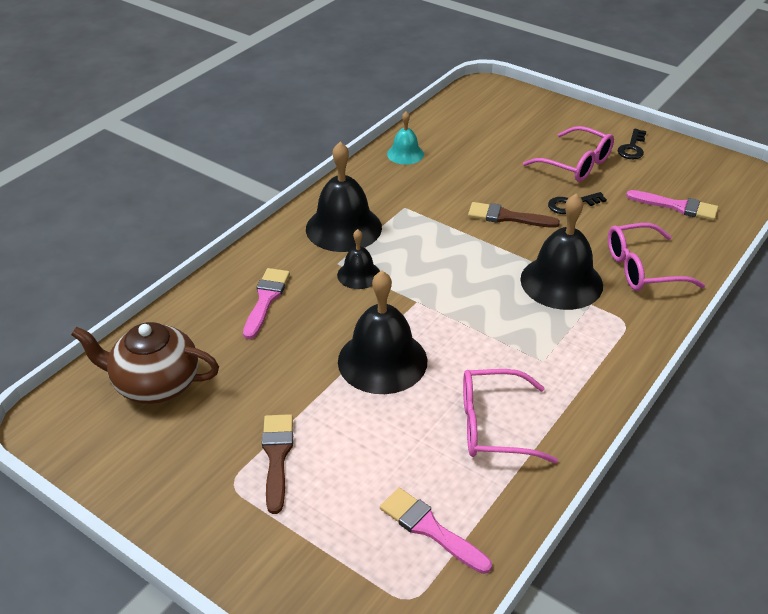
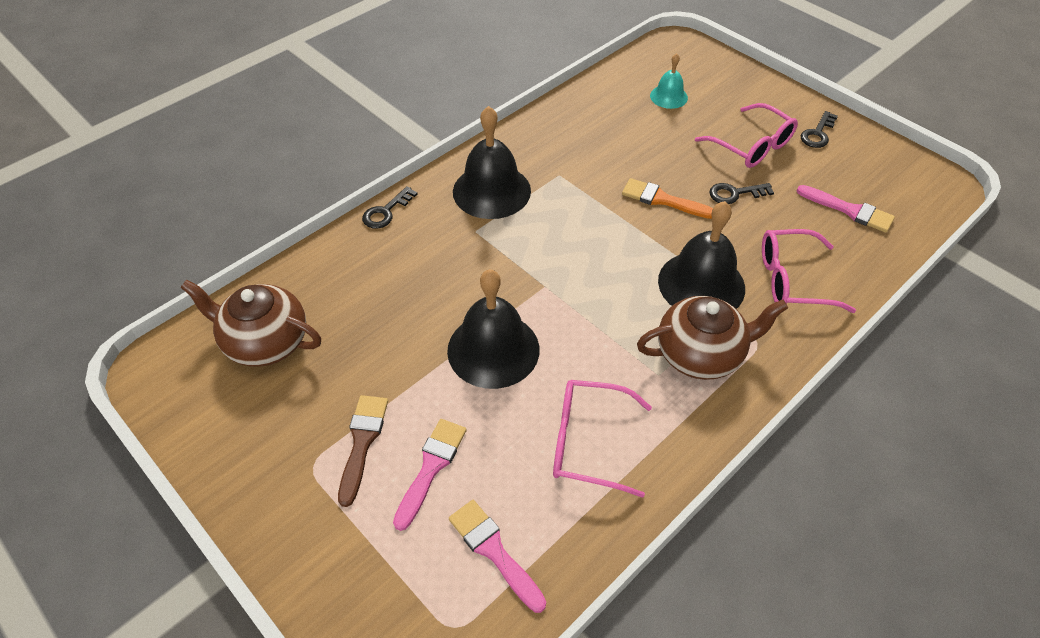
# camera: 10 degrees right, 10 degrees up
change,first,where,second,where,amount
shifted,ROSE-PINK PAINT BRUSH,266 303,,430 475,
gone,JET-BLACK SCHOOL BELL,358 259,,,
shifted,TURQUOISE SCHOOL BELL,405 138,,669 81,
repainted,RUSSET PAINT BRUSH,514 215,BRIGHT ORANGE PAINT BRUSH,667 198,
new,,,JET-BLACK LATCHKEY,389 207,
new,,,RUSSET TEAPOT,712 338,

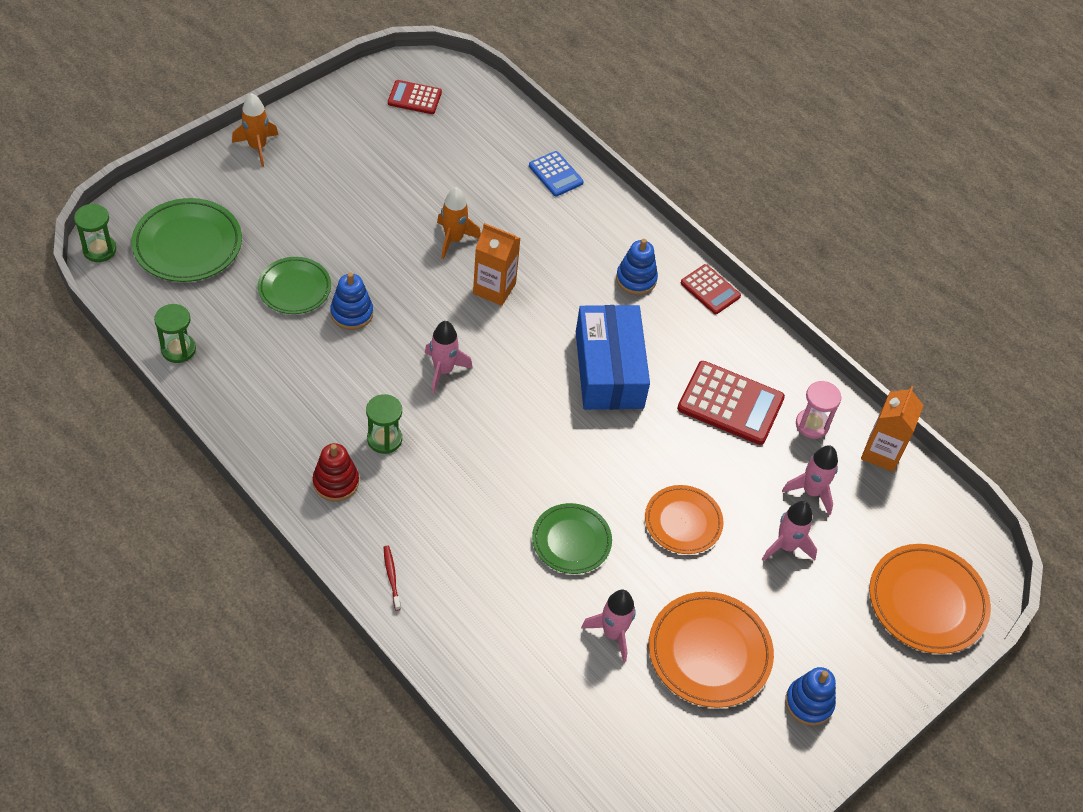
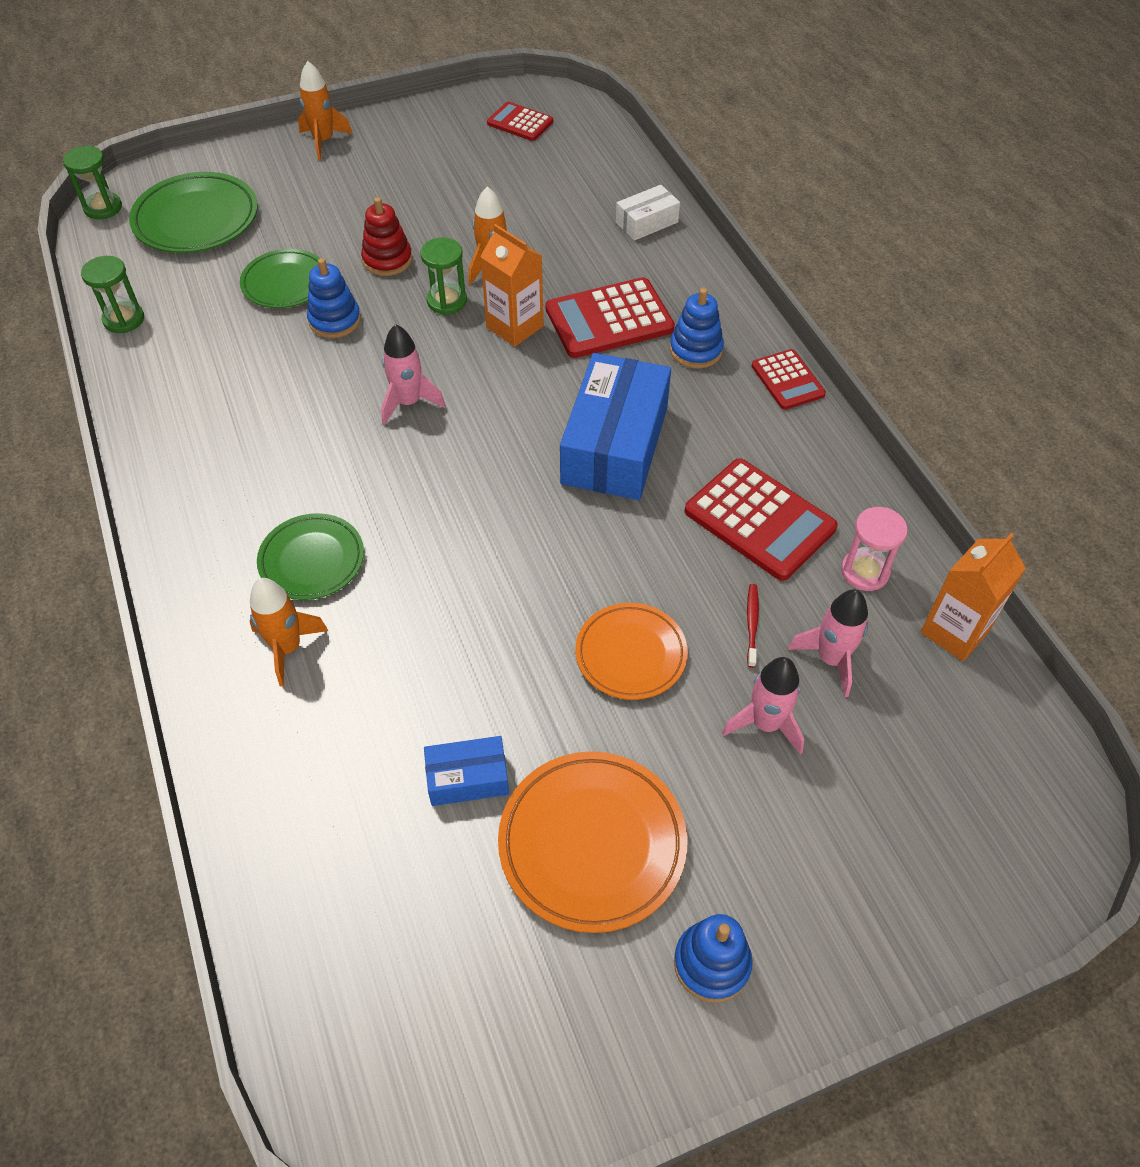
# camera: 25 degrees right, 0 degrees up
change,first,where,second,where,amount
shifted,RED STACKING TOY,336 472,,386 236,
shifted,LEAF-GREEN HOURGLASS,384 424,,443 276,
shifted,RED TOOTH BRUSH,392 578,,753 626,
swapped,COBALT POCKET CALCULATOR,556 173,SNOW-WHITE PARCEL,648 213,
shifted,LEAF-GREEN FLAT DISH,572 538,,310 556,
swapped,ROSE-PINK TOY ROCKET,608 626,COBALT PARCEL,466 771,
gone,BRIGHT ORANGE FLAT DISH,930 599,,,
new,,,BRIGHT ORANGE TOY ROCKET,288 632,
new,,,RED POCKET CALCULATOR,610 317,

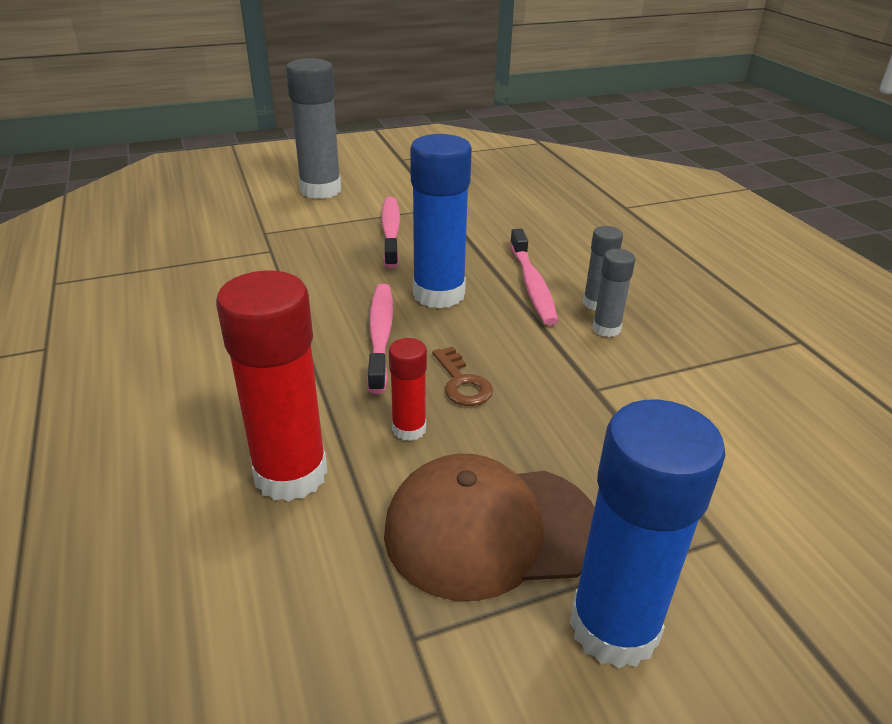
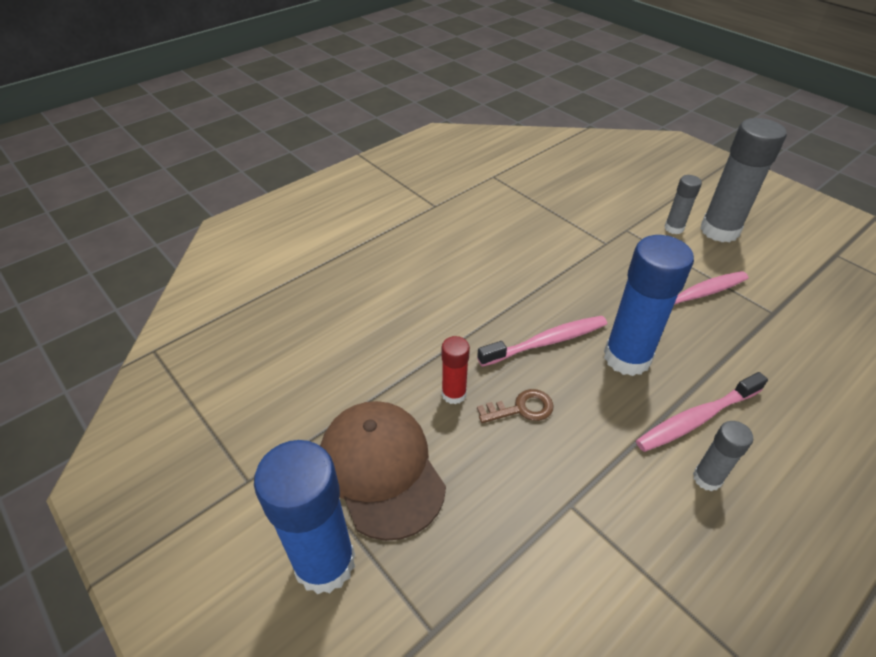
# camera: 70 degrees right, 10 degrees up
change,first,where,second,where,amount
gone,RED GLUE,272 386,,,
rotated,RUSSET LATCHKEY,462 376,,515 406,150 degrees counterclockwise
shifted,GREY GLUE,614 293,,683 204,

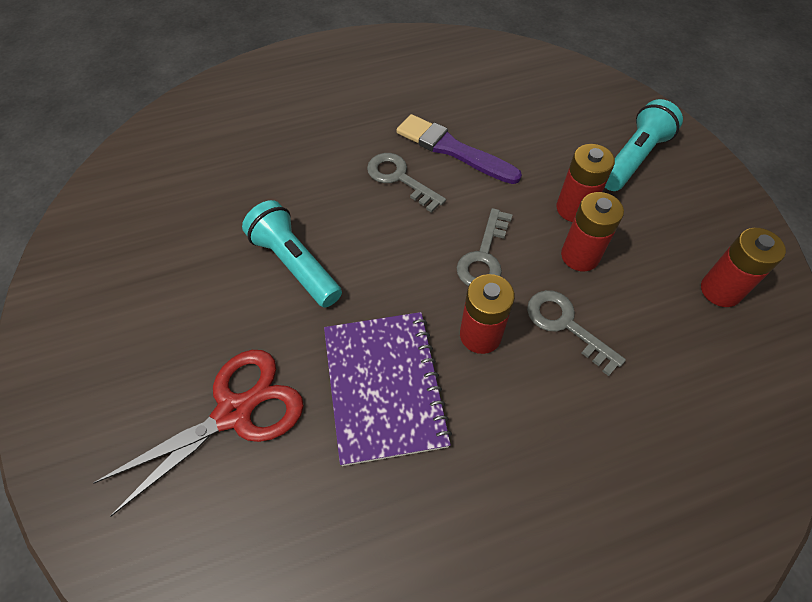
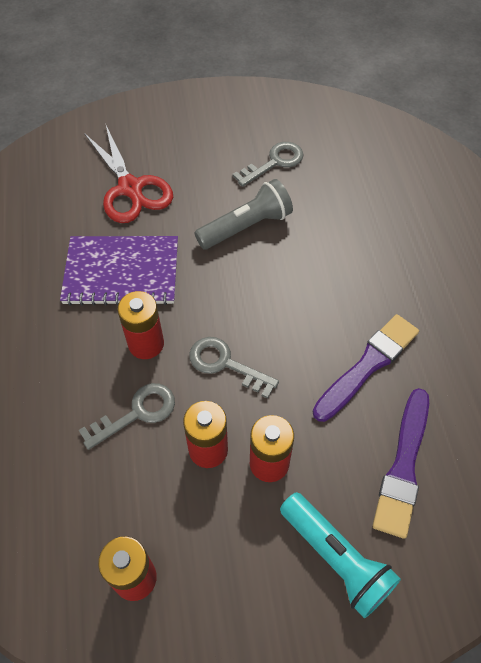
# camera: 100 degrees right, 0 degrees up
change,first,where,second,where,amount
repainted,TURQUOISE POCKET TORCH,292 254,GREY POCKET TORCH,243 214,
shifted,GREY LATCHKEY,406 183,,268 164,
new,,,VIOLET PAINT BRUSH,401 463,

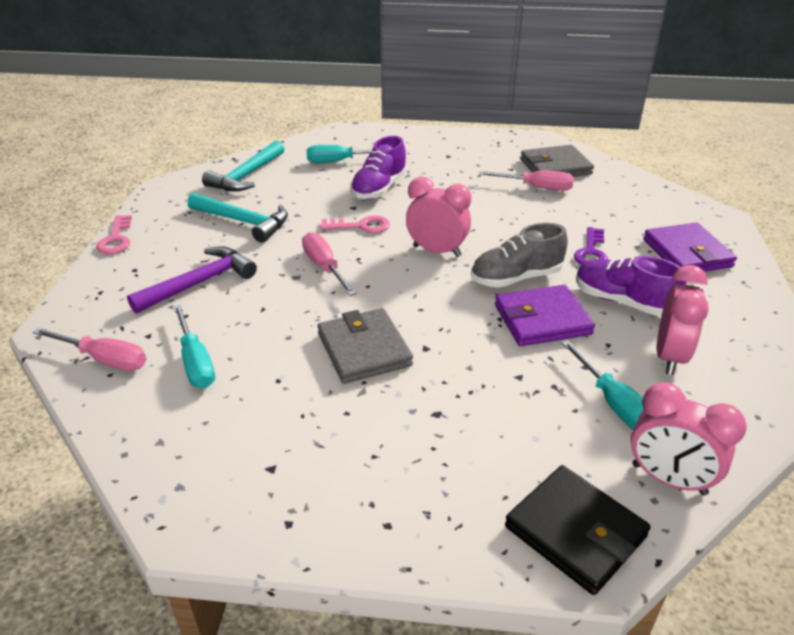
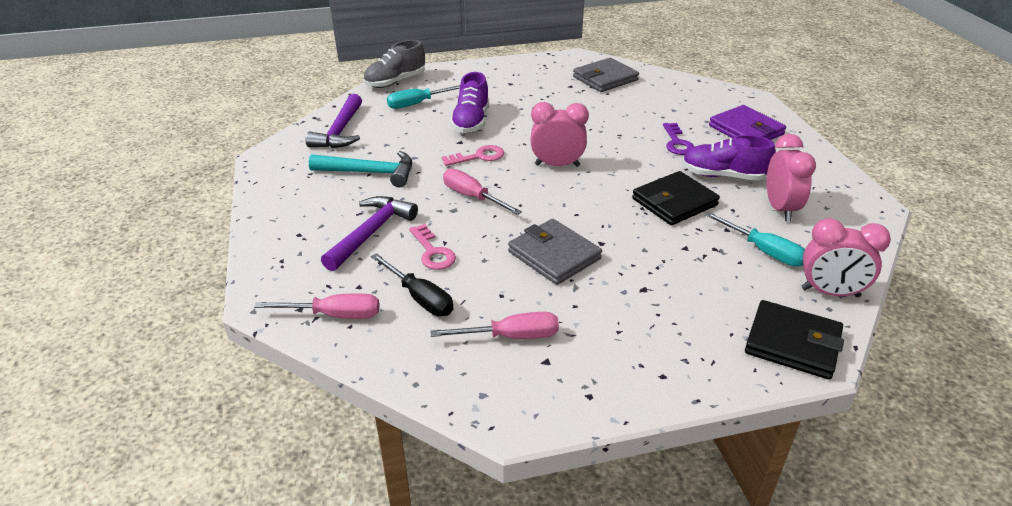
# camera: 20 degrees left, 0 degrees up
change,first,where,second,where,amount
shifted,ROSE-PINK LATCHKEY,114 234,,432 247,
repainted,TURQUOISE HAND SCREWDRIVER,194 346,JET-BLACK HAND SCREWDRIVER,412 284,
repainted,TURQUOISE CLAW HAMMER,243 166,VIOLET CLAW HAMMER,334 121,
shifted,GREY LACE-UP SHOE,519 255,,394 64,
shifted,ROSE-PINK HAND SCREWDRIVER,526 180,,495 325,
repainted,VIOLET CARD WALLET,545 315,JET-BLACK CARD WALLET,676 198,

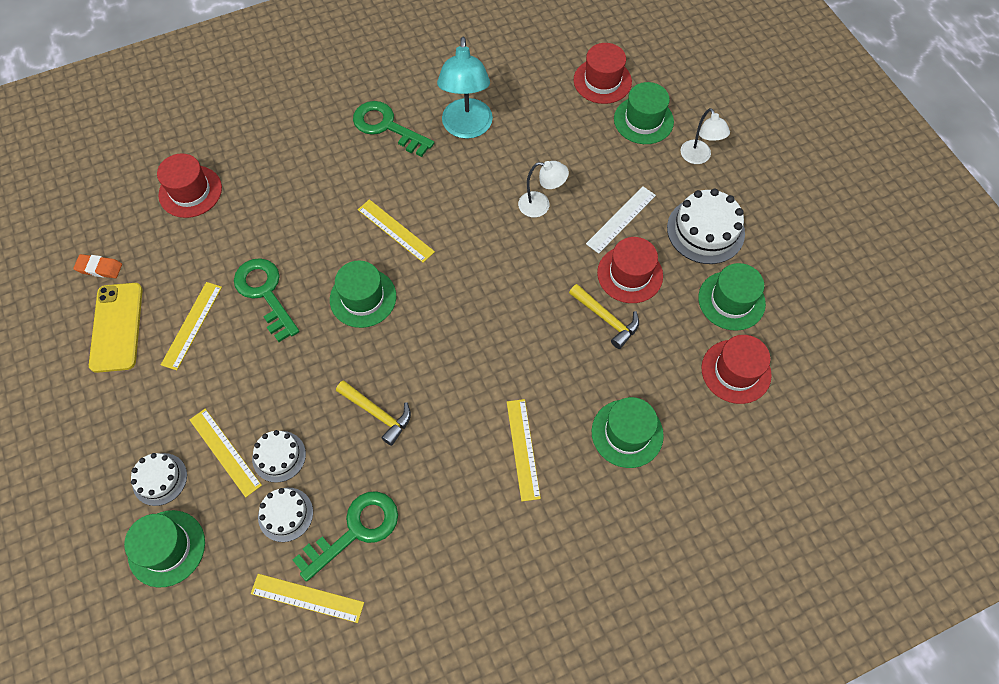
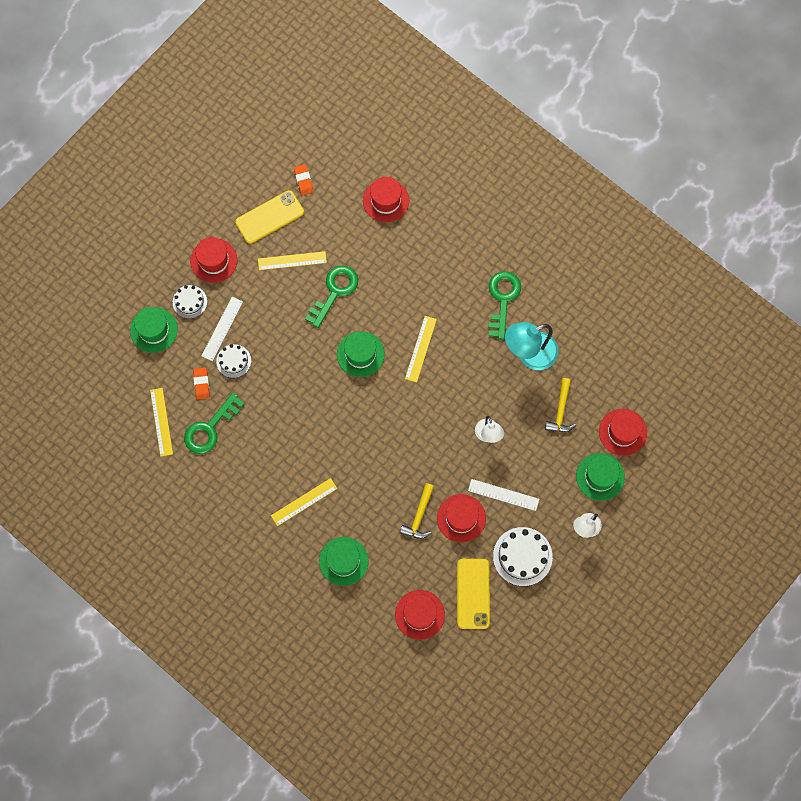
# camera: 65 degrees right, 10 degrees up
change,first,where,second,where,amount
repainted,GOLDEN MEASURING STICK,225 453,SNOW-WHITE MEASURING STICK,222 329,
swapped,SNOW-WHITE GATEAU,285 515,BRIGHT ORANGE GUM ERASER,201 383,
rotated,LEAF-GREEN LATCHKEY,345 536,,214 423,105 degrees clockwise
shifted,GOLDEN CLAW HAMMER,373 413,,560 405,
swapped,LEAF-GREEN TOP HAT,732 297,GOLDEN PHONE,473 594,
new,,,RED TOP HAT,213 260,

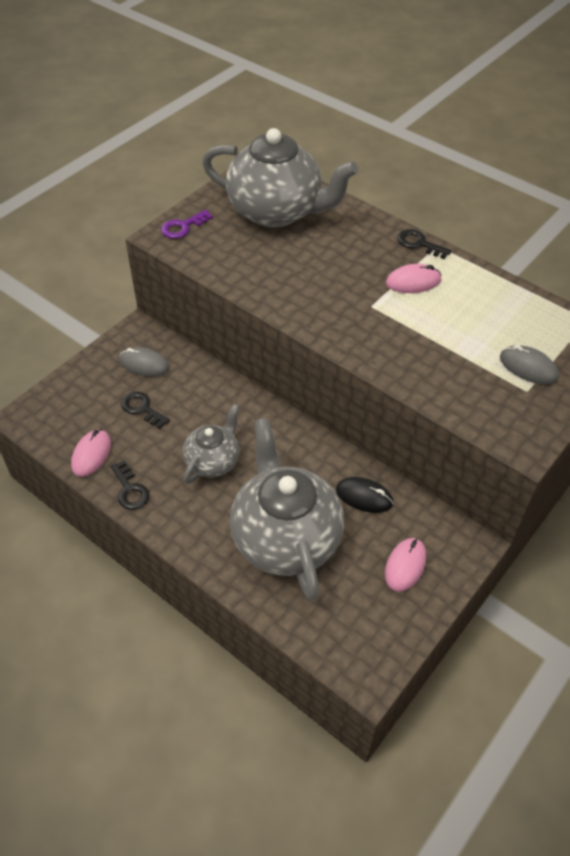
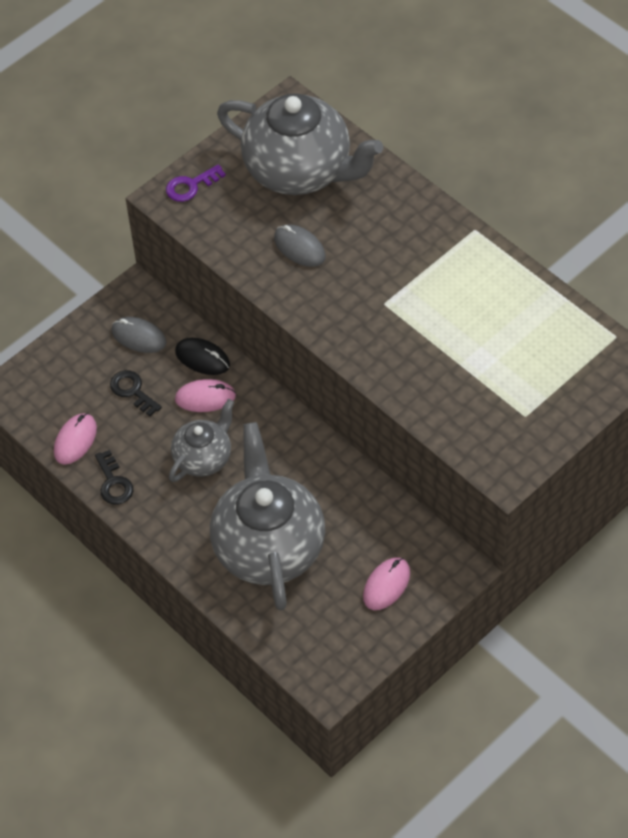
# camera: 10 degrees right, 5 degrees up
change,first,where,second,where,amount
shifted,JET-BLACK PC MOUSE,364 495,,202 356,
shifted,ROSE-PINK PC MOUSE,414 278,,205 395,
gone,JET-BLACK LATCHKEY,424 244,,,
shifted,GREY PC MOUSE,529 364,,300 245,

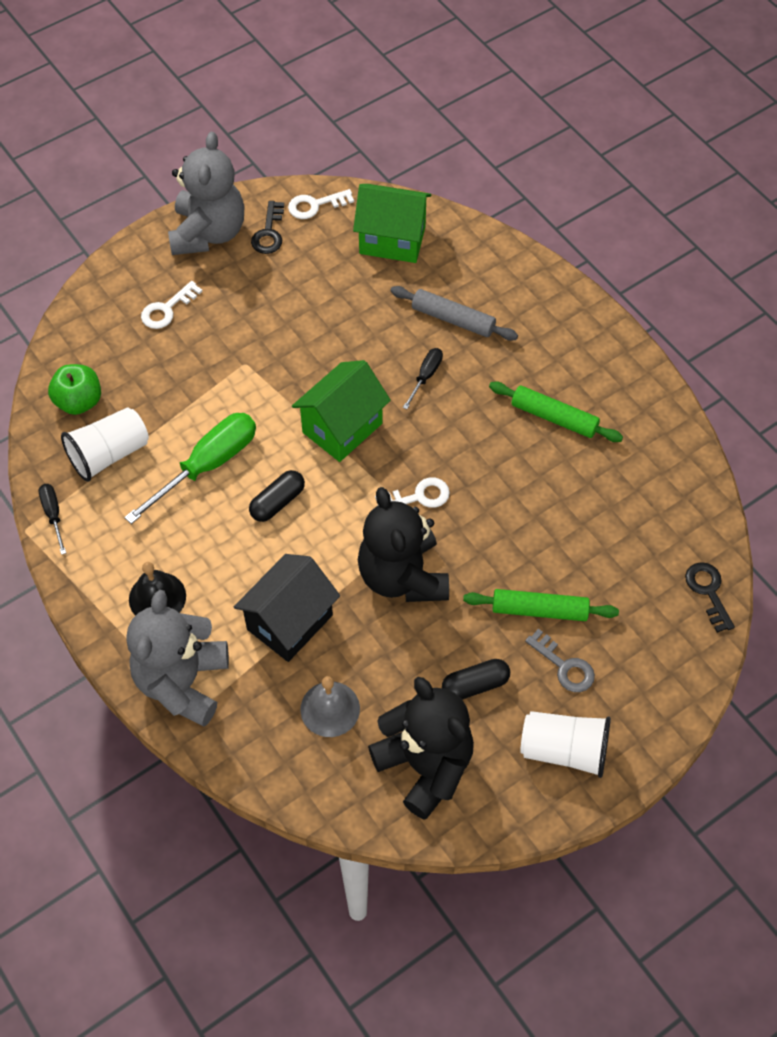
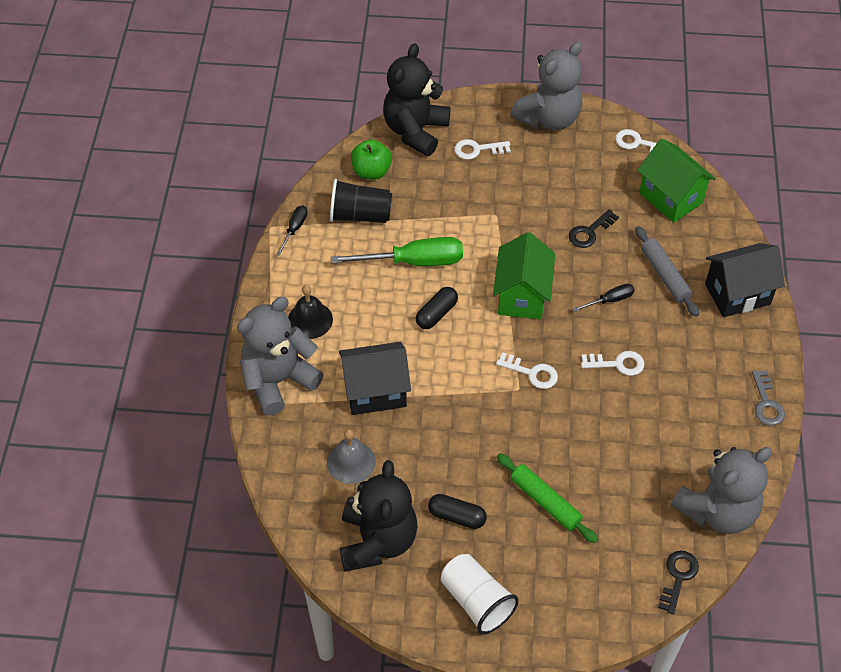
# camera: 40 degrees right, 5 degrees down
change,first,where,second,where,amount
repainted,SNOW-WHITE TUMBLER,105 444,JET-BLACK TUMBLER,361 201,
rotated,JET-BLACK PILL,277 496,,437 308,45 degrees counterclockwise
shifted,JET-BLACK LATCHKEY,267 227,,594 228,
rotated,LEAF-GREEN HOUSE,341 411,,524 276,75 degrees counterclockwise
shifted,JET-BLACK STUFFED BEAR,403 544,,417 99,
gone,LEAF-GREEN PASTRY ROLLER,556 412,,,
shifted,GREY LATCHKEY,560 660,,768 398,
new,,,SNOW-WHITE LATCHKEY,612 363,
new,,,GREY STUFFED BEAR,721 490,
new,,,JET-BLACK HOUSE,745 280,

